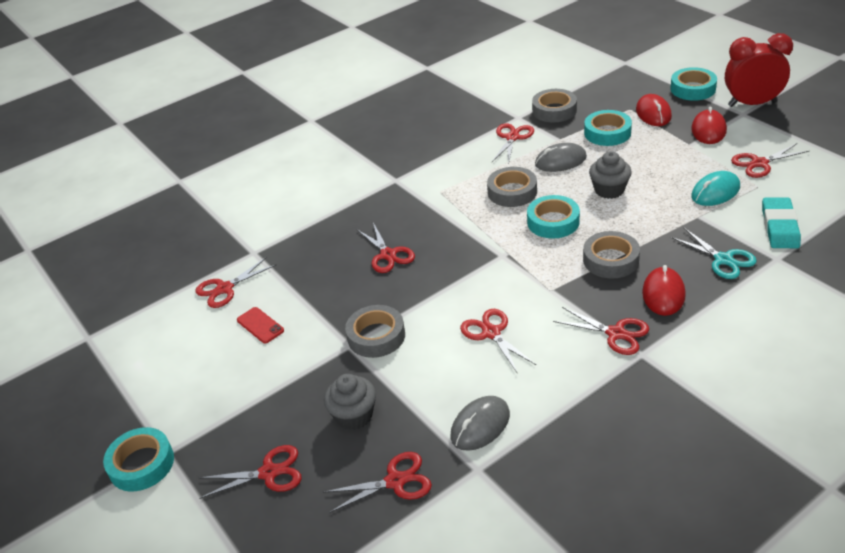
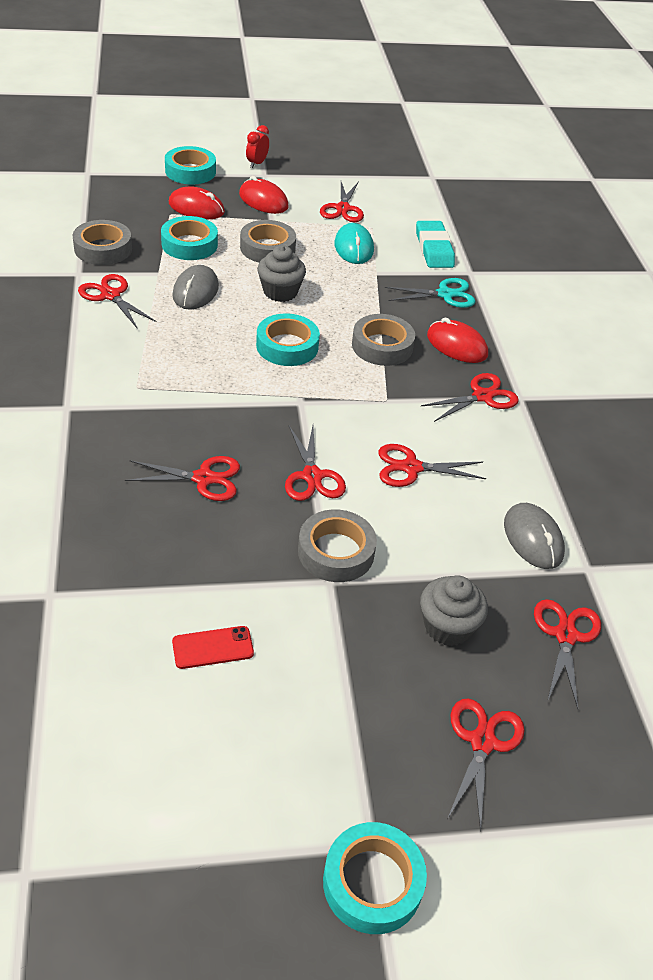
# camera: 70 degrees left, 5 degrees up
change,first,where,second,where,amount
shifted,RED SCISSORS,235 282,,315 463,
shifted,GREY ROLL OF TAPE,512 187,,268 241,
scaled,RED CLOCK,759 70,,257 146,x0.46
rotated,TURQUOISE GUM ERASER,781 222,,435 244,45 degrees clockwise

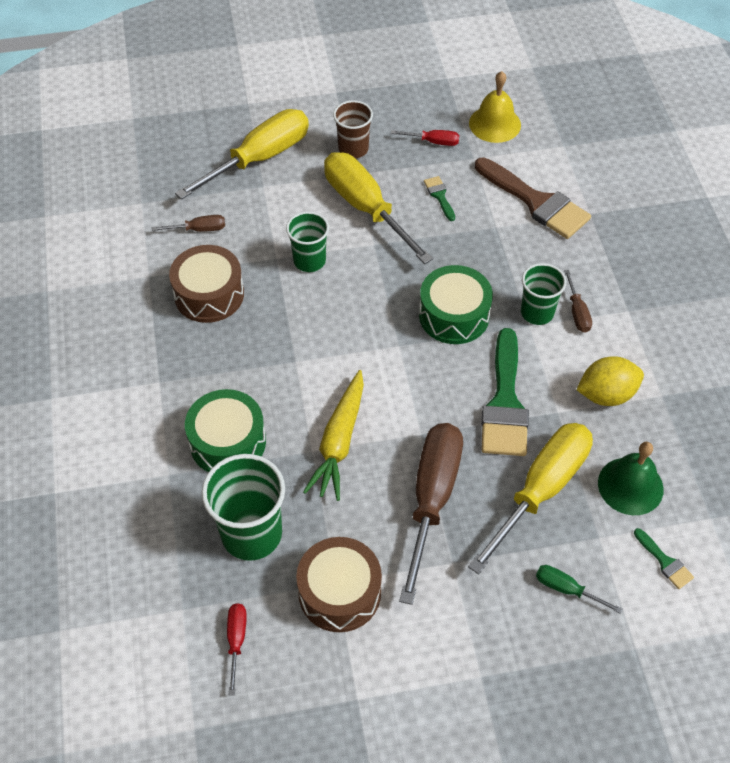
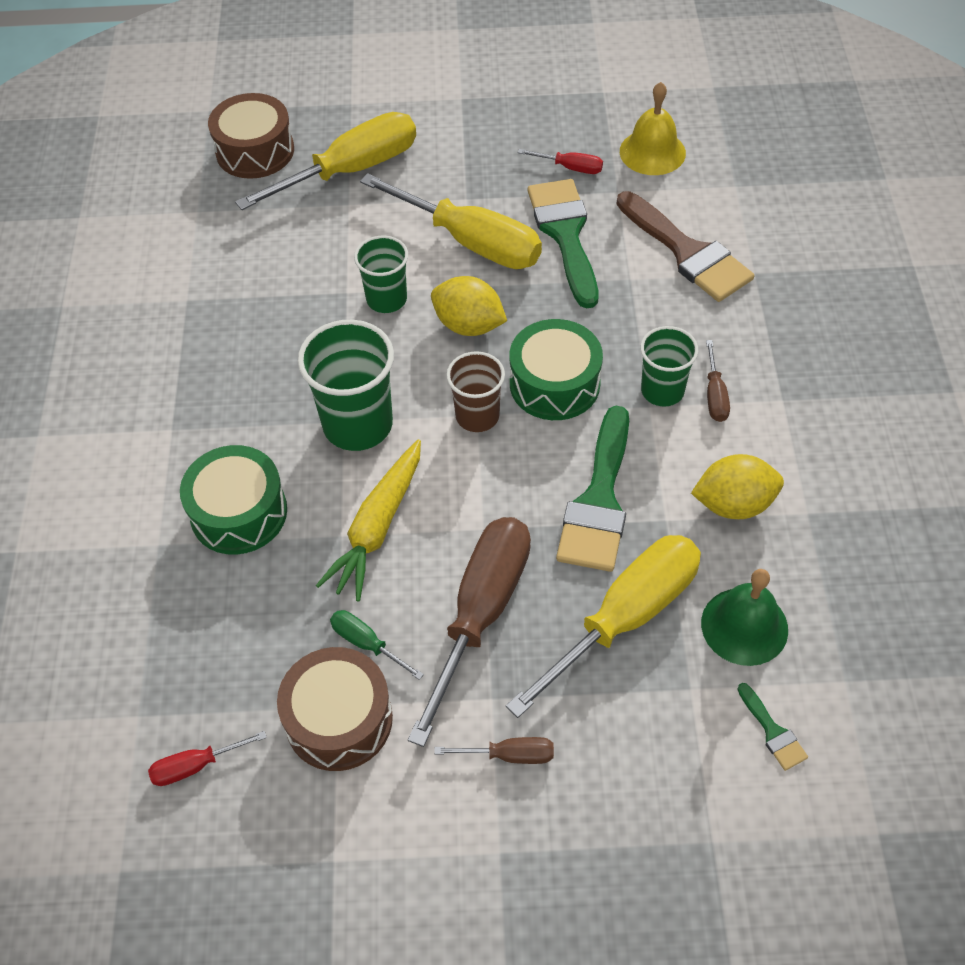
# camera: 10 degrees right, 0 degrees up
change,first,where,second,where,amount
shifted,RUSSET HAND SCREWDRIVER,188 223,,494 750,
shifted,RUSSET TOY DRUM,206 284,,251 136,
shifted,LEAF-GREEN TUMBLER,243 507,,346 385,
rotated,RED HAND SCREWDRIVER,237 649,,207 758,120 degrees counterclockwise
rotated,GOLDEN HAND SCREWDRIVER,378 208,,451 221,150 degrees clockwise
shifted,RUSSET TUMBLER,353 129,,475 391,
scaled,LEAF-GREEN PAINT BRUSH,439 198,,563 244,x2.25
shifted,LEAF-GREEN HAND SCREWDRIVER,579 589,,377 645,
new,,,GOLDEN CITRUS FRUIT,469 306,

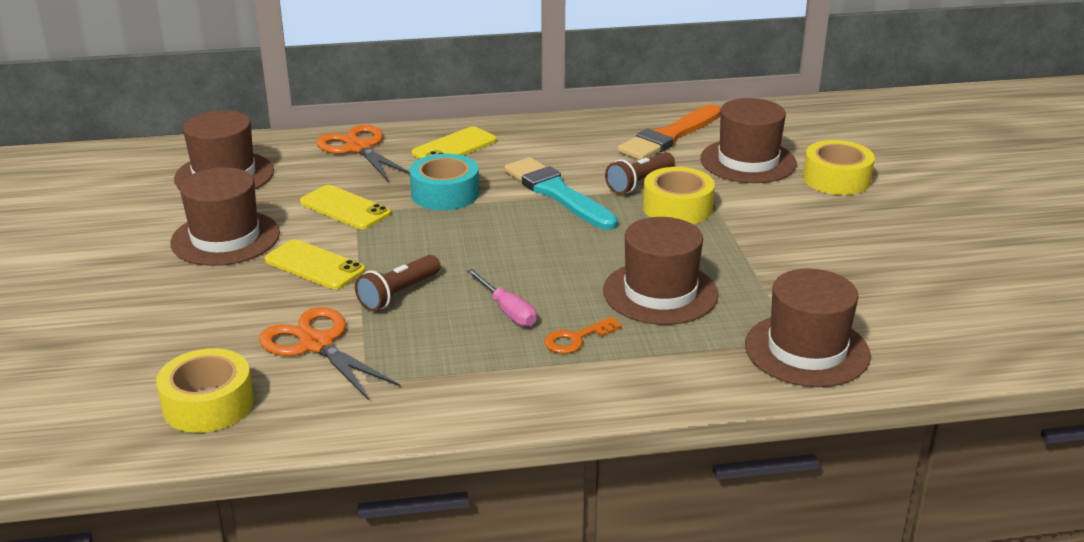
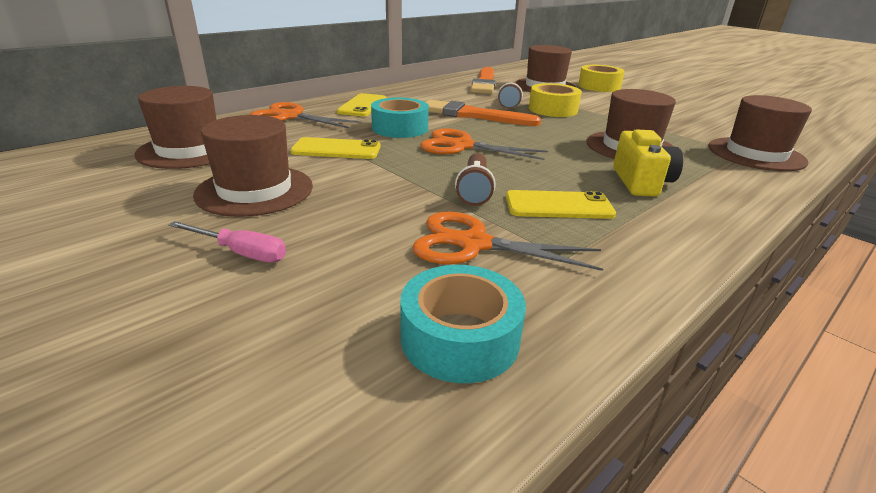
# camera: 35 degrees left, 0 degrees up
change,first,where,second,where,amount
repainted,GOLDEN ROLL OF TAPE,205 390,TURQUOISE ROLL OF TAPE,463 324,
shifted,GOLDEN PHONE,315 264,,561 204,
shifted,ROSE-PINK HAND SCREWDRIVER,501 298,,227 241,
repainted,TURQUOISE PAINT BRUSH,561 193,BRIGHT ORANGE PAINT BRUSH,483 113,
swapped,BRIGHT ORANGE LATCHKEY,583 335,GOLDEN COMPACT CAMERA,648 163,
new,,,BRIGHT ORANGE SCISSORS,484 144,

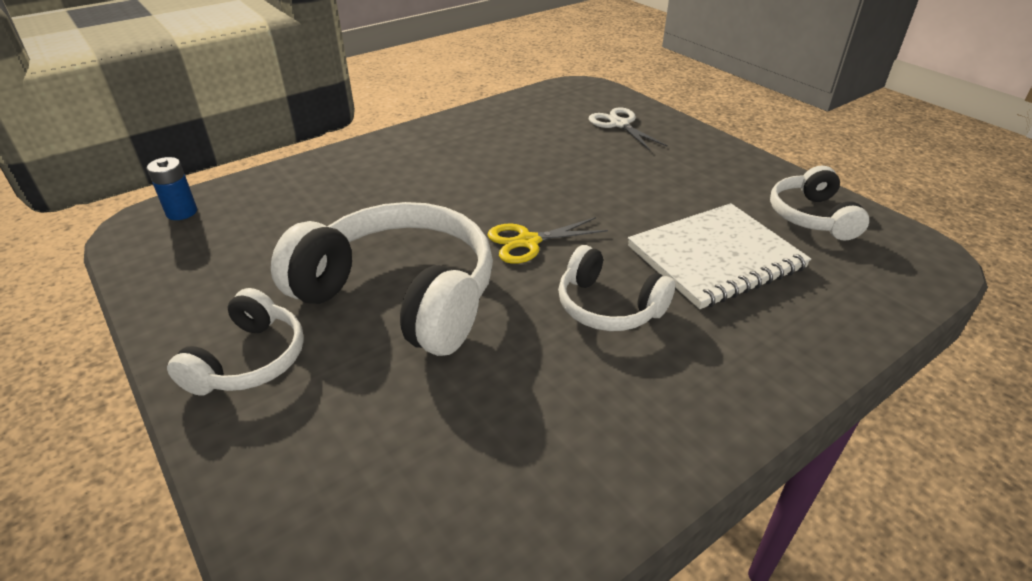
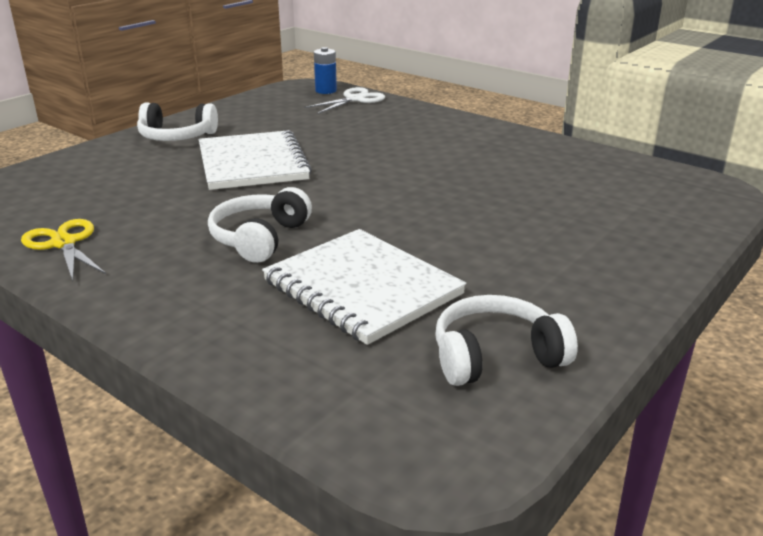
# camera: 75 degrees right, 10 degrees down
change,first,where,second,where,amount
swapped,SNOW-WHITE OVER-EAR HEADPHONES,382 279,SNOW-WHITE NOTEBOOK,255 160,
shifted,GOLDEN SCISSORS,547 240,,63 250,
shifted,SNOW-WHITE SCISSORS,628 128,,344 100,

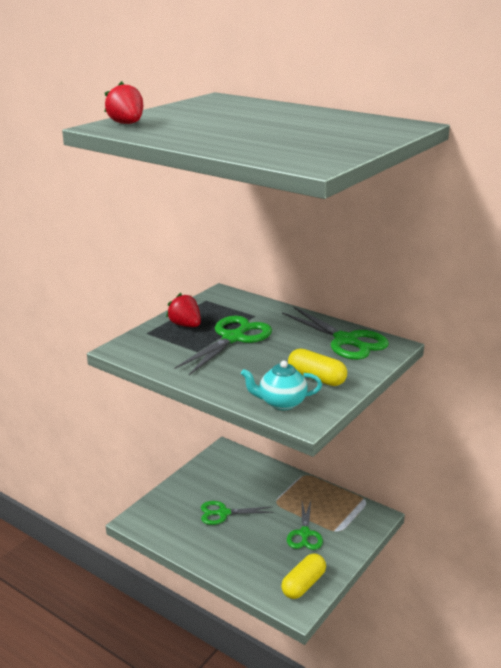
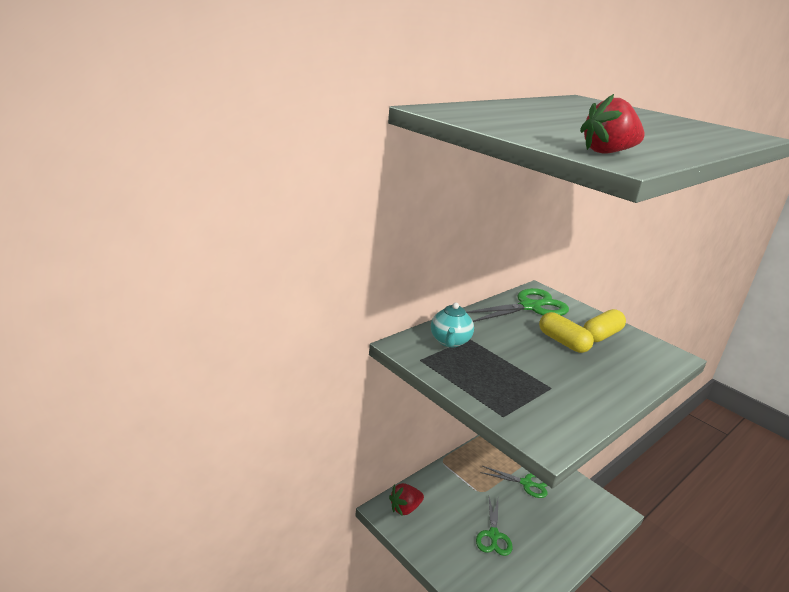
# camera: 80 degrees left, 0 degrees up
change,first,where,second,where,amount
shifted,RED STRAWBERRY,183 310,,406 499,
gone,LEAF-GREEN SCISSORS,223 345,,,
shifted,TURQUOISE TEAPOT,281 385,,452 324,
shifted,GOLDEN PILL,303 576,,566 332,

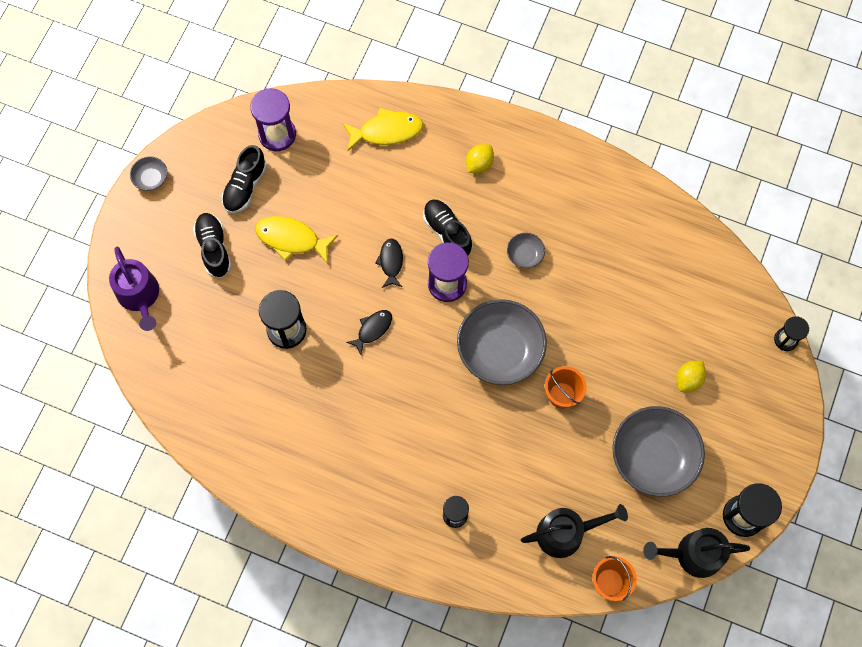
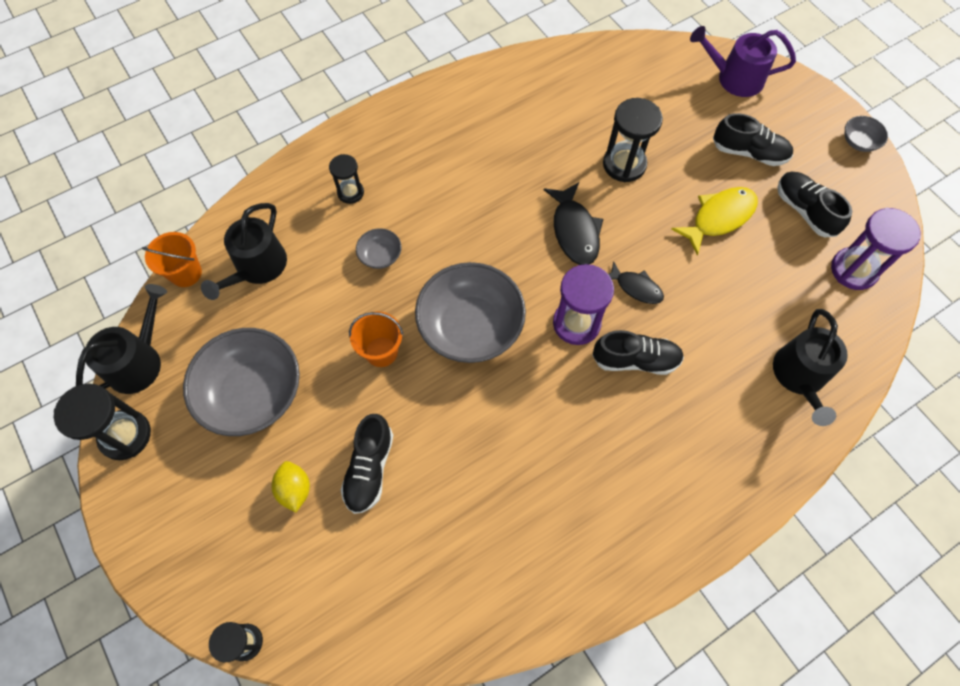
# camera: 125 degrees right, 5 degrees down
change,first,where,second,where,amount
swapped,GOLDEN FISH FIGURE,382 129,JET-BLACK WATERING CAN,810 367,
scaled,JET-BLACK FISH FIGURE,369 332,,573 223,x1.59
gone,GOLDEN CITRUS FRUIT,480 158,,,
shifted,GREY BOWL,526 250,,378 248,
new,,,JET-BLACK LACE-UP SHOE,367 464,

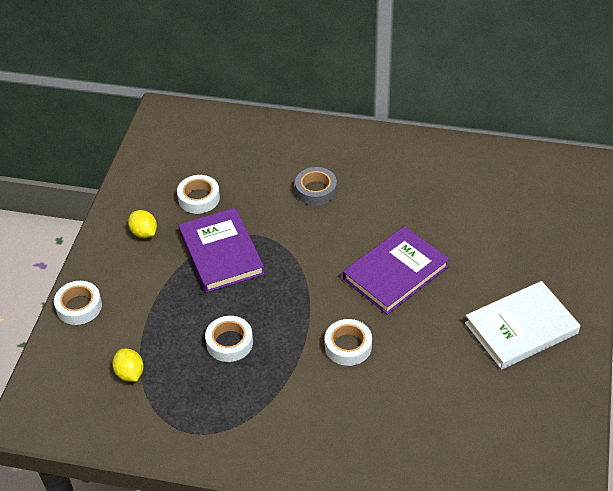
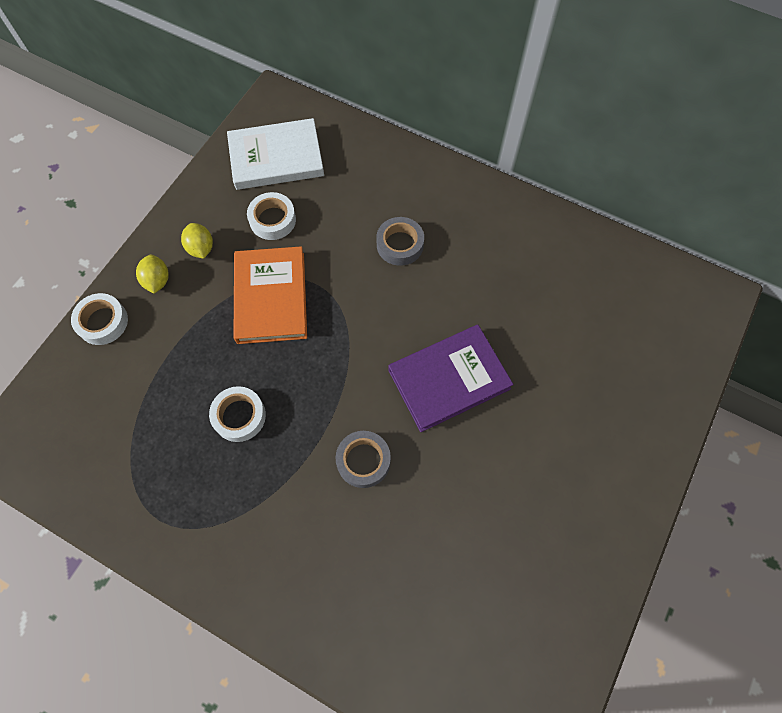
# camera: 15 degrees right, 20 degrees up
change,first,where,second,where,amount
shifted,GOLDEN CITRUS FRUIT,128 365,,152 274,
repainted,VIOLET HARDBACK,221 250,BRIGHT ORANGE HARDBACK,270 295,
repainted,SNOW-WHITE ROLL OF TAPE,348 342,GREY ROLL OF TAPE,363 459,
shifted,SNOW-WHITE HARDBACK,522 325,,275 154,

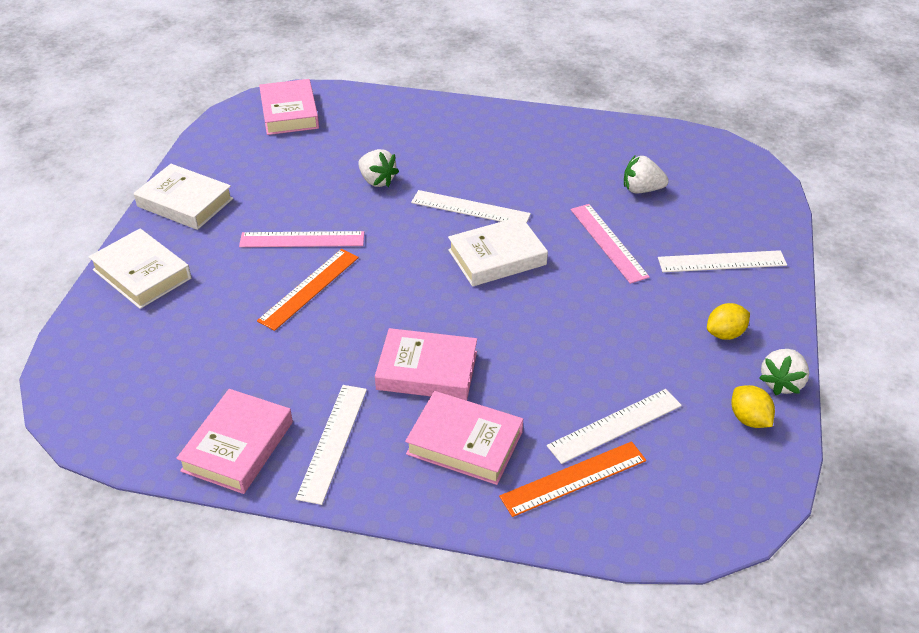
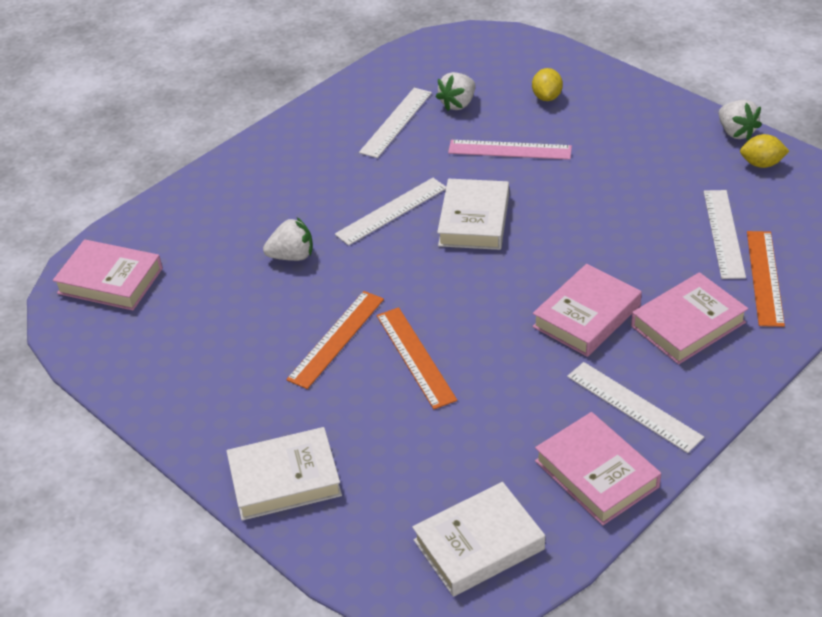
# camera: 55 degrees left, 0 degrees up
change,first,where,second,where,amount
shifted,SNOW-WHITE HARDBACK,183 197,,478 539,
repainted,ROSE-PINK MEASURING STICK,301 239,BRIGHT ORANGE MEASURING STICK,335 340,
shifted,SNOW-WHITE MEASURING STICK,722 261,,395 123,
shifted,GOLDEN CITRUS FRUIT,728 321,,547 84,

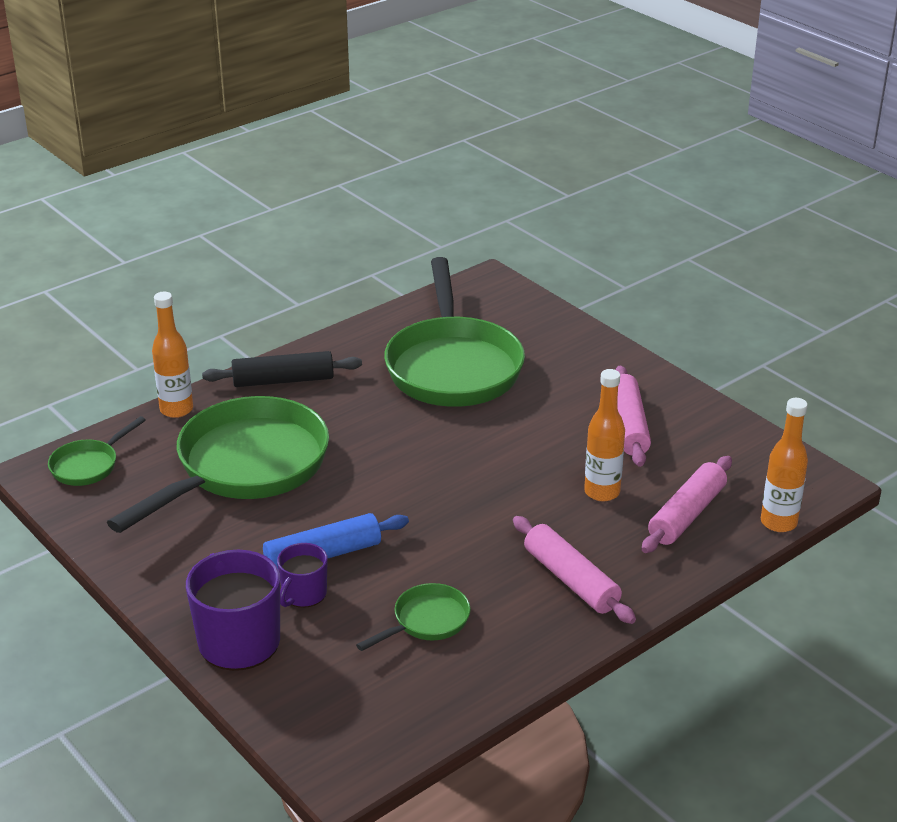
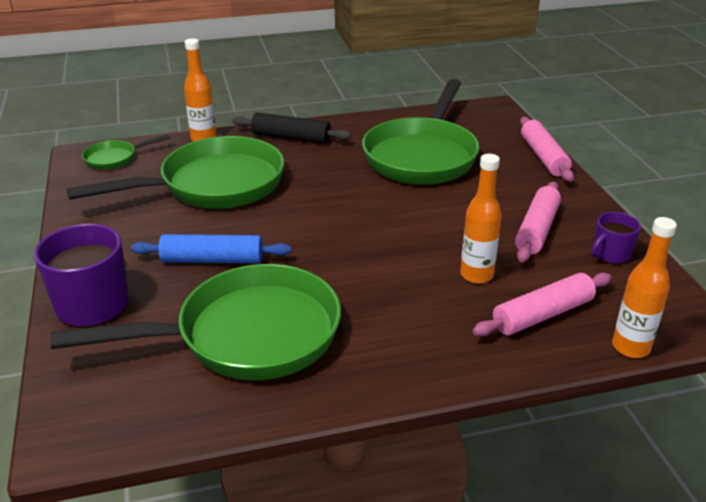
# camera: 25 degrees right, 0 degrees up
change,first,where,second,where,amount
shifted,VIOLET COFFEE MUG,302 575,,616 238,
scaled,LEAF-GREEN PAN,413 617,,195 322,x2.26
shifted,ROSE-PINK PASTRY ROLLER,574 570,,547 149,

